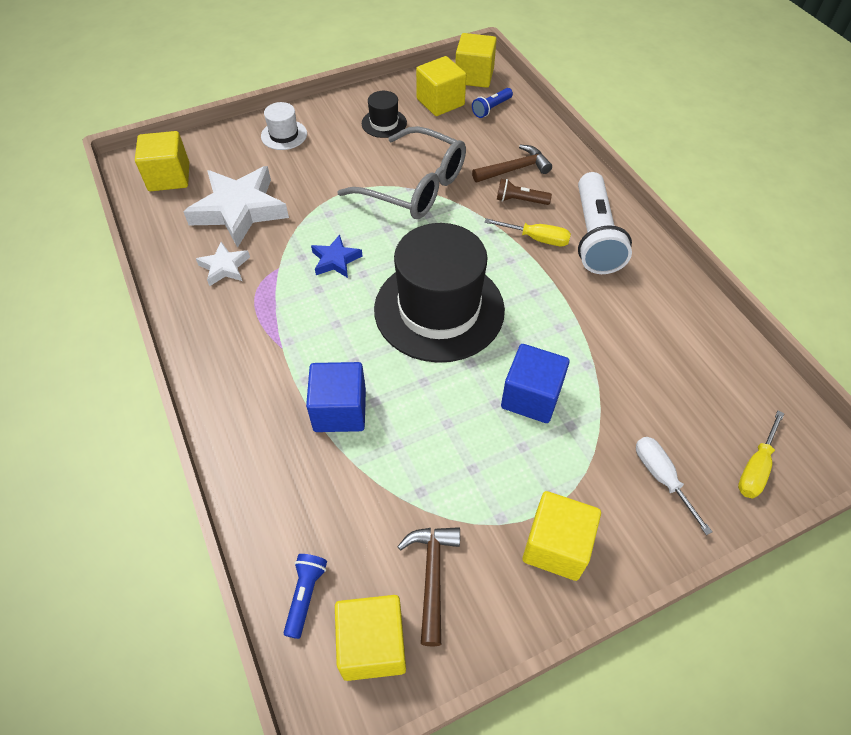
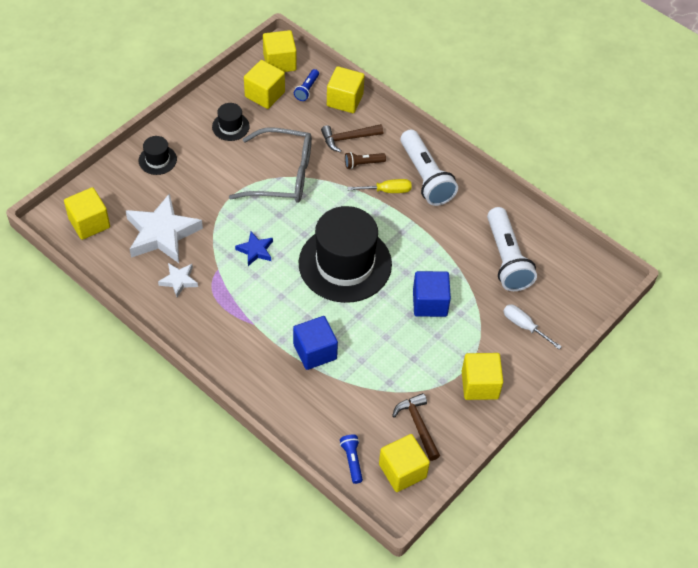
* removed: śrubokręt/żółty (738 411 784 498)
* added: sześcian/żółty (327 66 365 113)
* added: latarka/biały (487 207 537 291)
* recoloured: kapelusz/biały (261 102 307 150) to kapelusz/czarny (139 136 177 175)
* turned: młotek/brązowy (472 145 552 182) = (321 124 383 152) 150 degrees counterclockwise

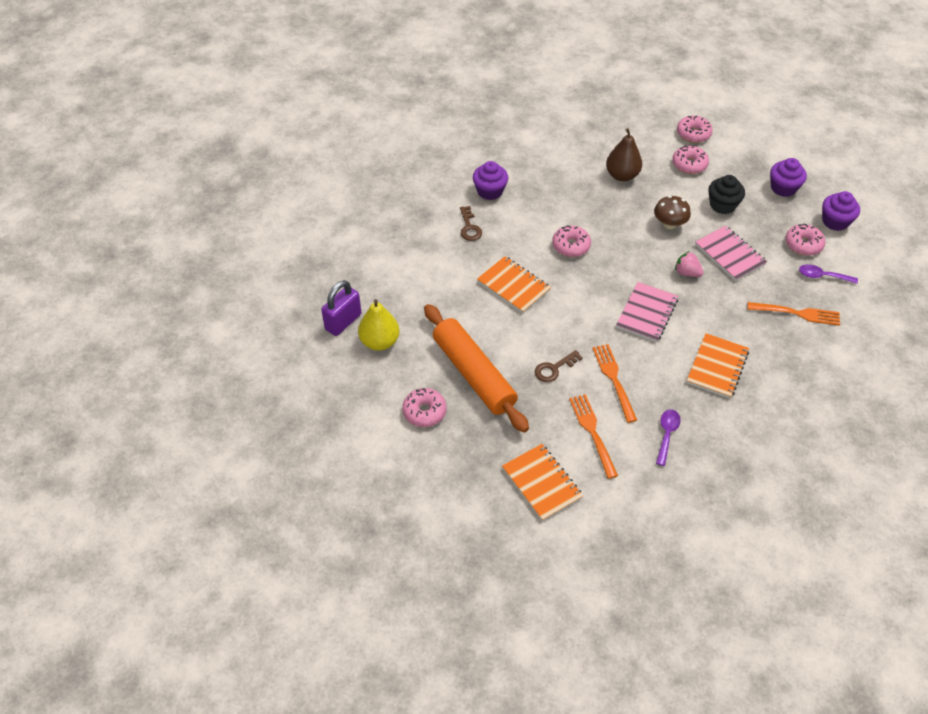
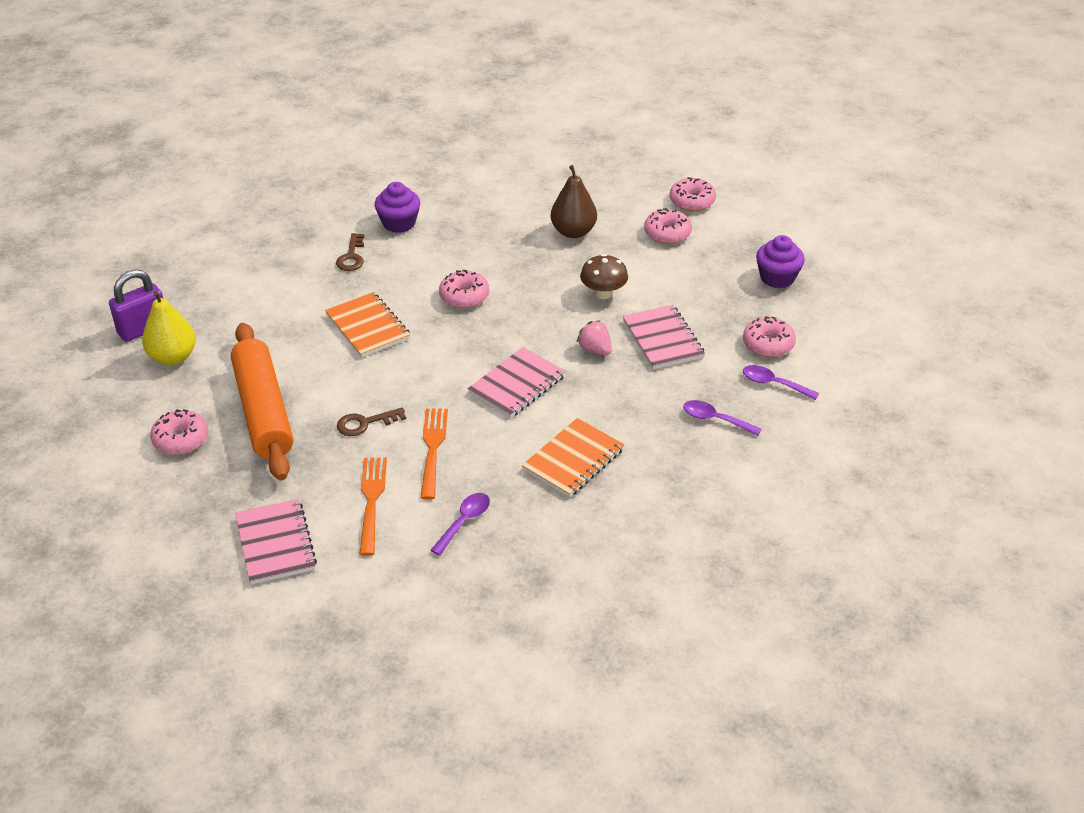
* removed: muffinka/czarny (708 175 745 214)
* removed: muffinka/fioletowy (822 191 860 231)
* replaced: widelec/pomarańczowy (747 302 840 326) to łyżka/fioletowy (683 400 762 436)
* recoloured: zeszyt/pomarańczowy (502 444 583 521) to zeszyt/różowy (235 499 317 585)

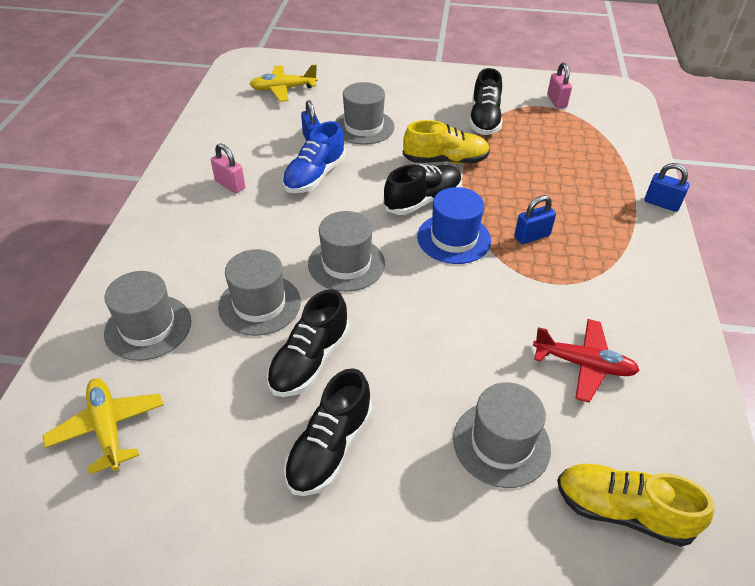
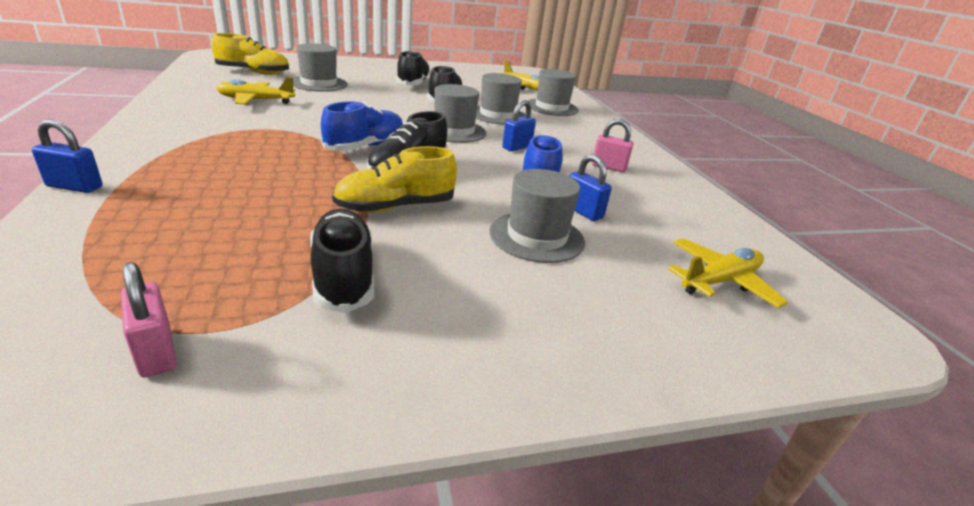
* moved: kłódka/niebieski (514 195 556 244) to (502 100 536 151)
* replaced: kapelusz/niebieski (417 187 491 264) to but/niebieski (321 101 403 151)
* recoloured: samolot/czerwony (533 319 640 403) to samolot/żółty (216 77 295 105)

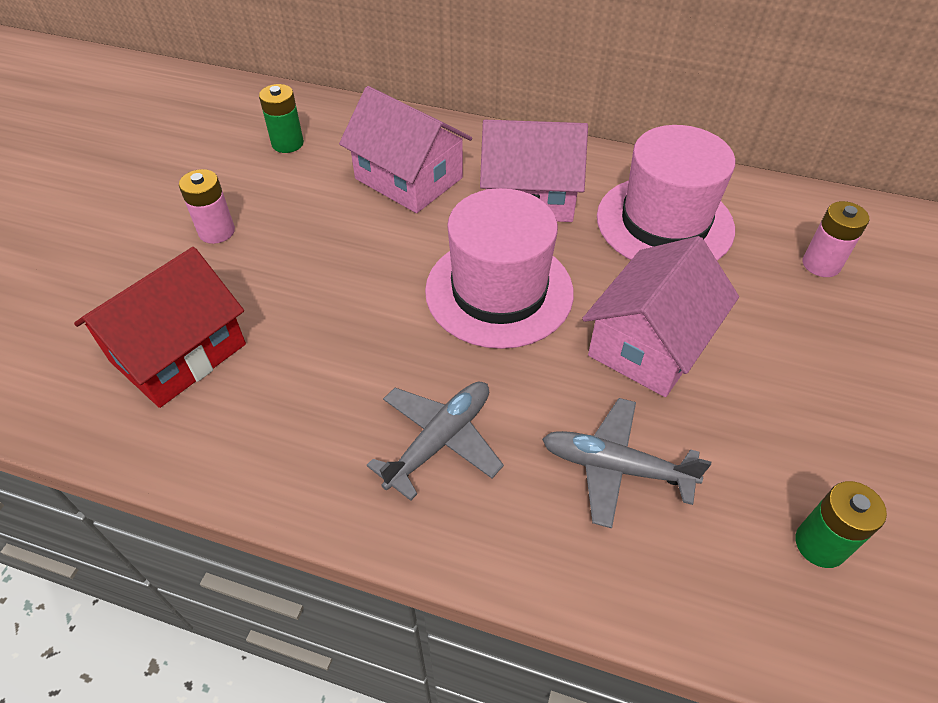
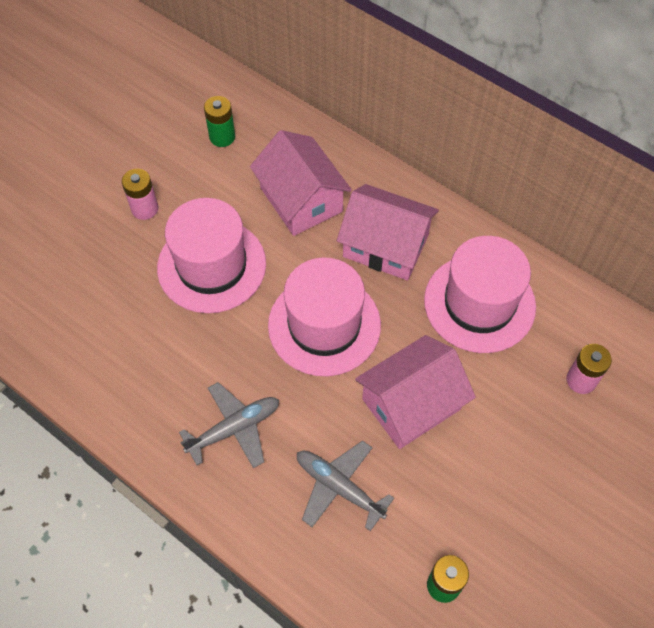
* removed: domek/czerwony (74 247 246 408)
* added: kapelusz/różowy (157 198 266 313)

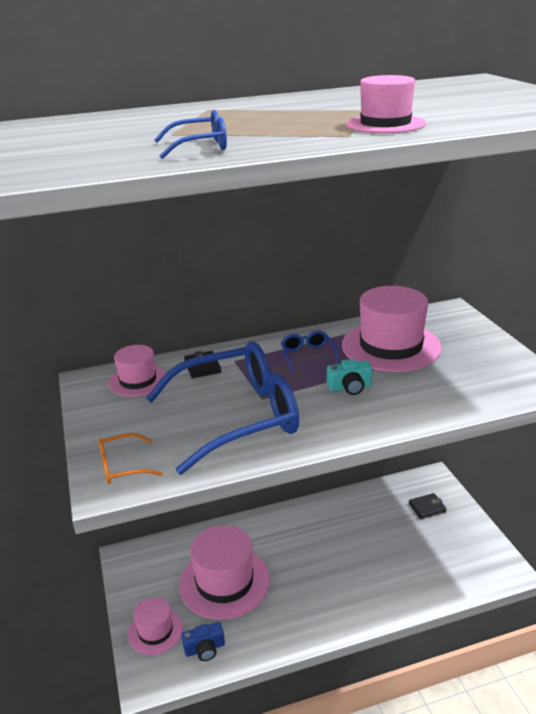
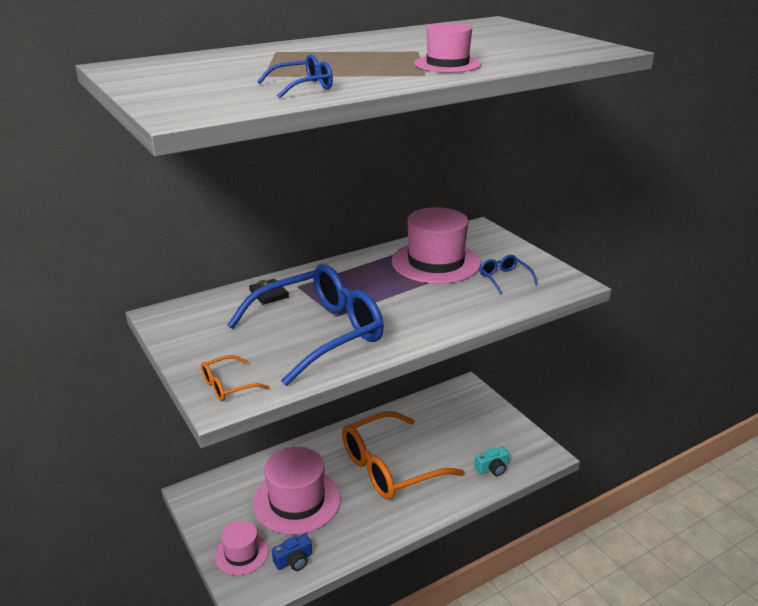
* removed: kapelusz/różowy (108 345 166 397)
* removed: portfel/czarny (409 493 447 519)
* added: okulary/pomarańczowy (342 411 464 500)
* moved: okulary/niebieski (281 331 339 373) to (479 255 538 294)
* moved: aparat fotograficzny/turkusowy (327 359 372 395) to (474 446 509 476)

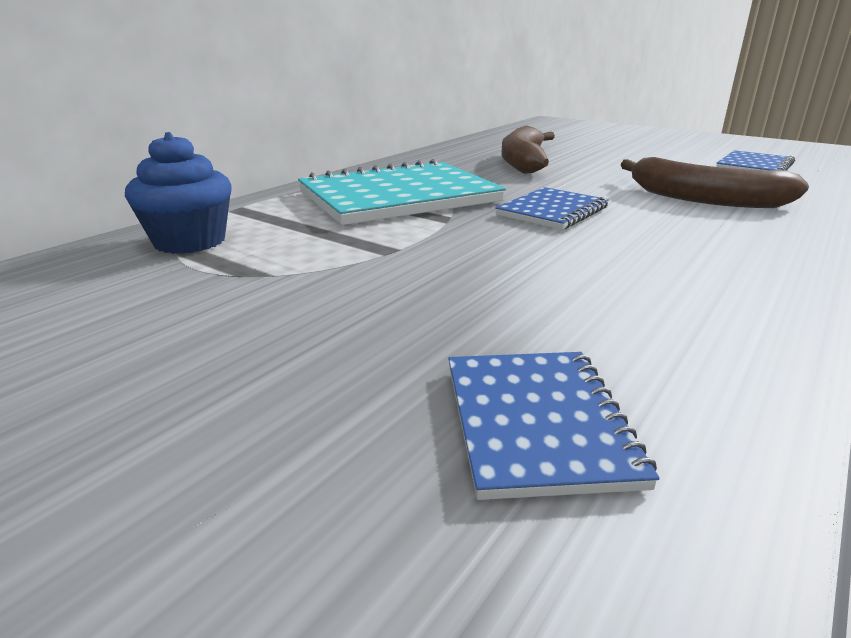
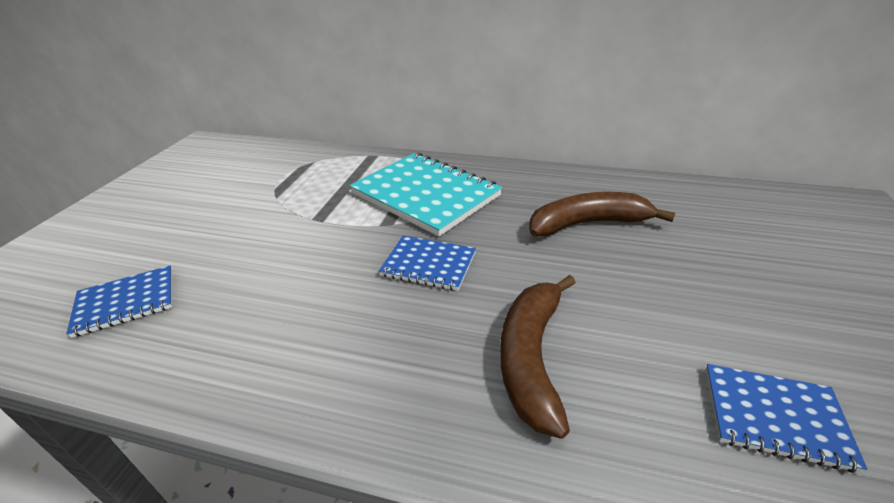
* removed: muffinka/niebieski (125 132 232 254)

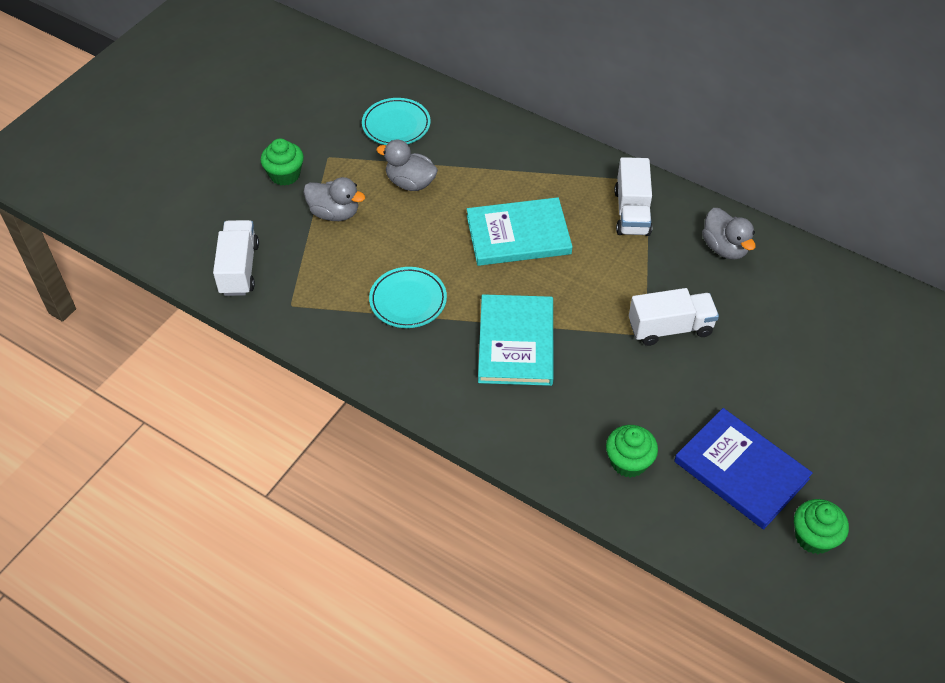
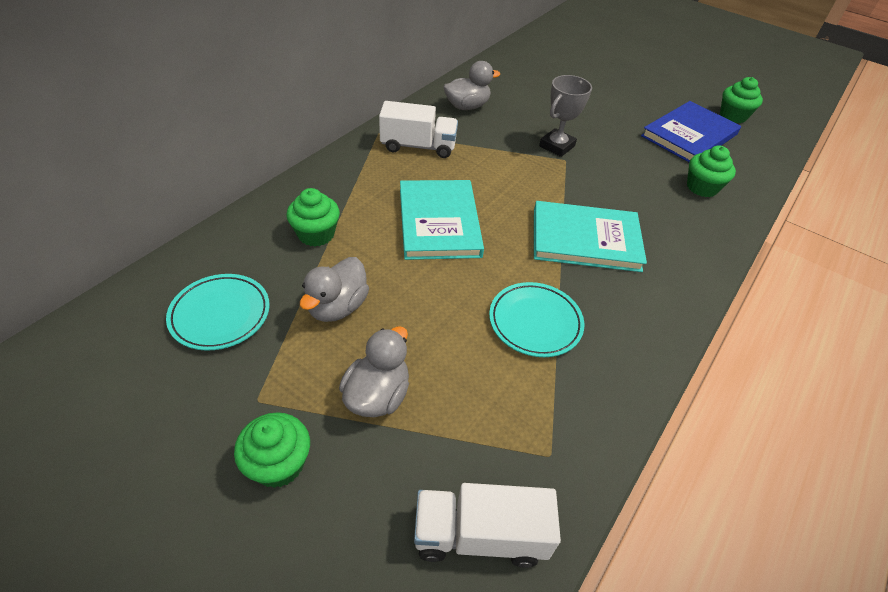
* added: muffinka/zielony (287 188 340 247)
* replaced: ciężarówka/biały (629 288 719 346) to puchar/szary (539 75 592 157)

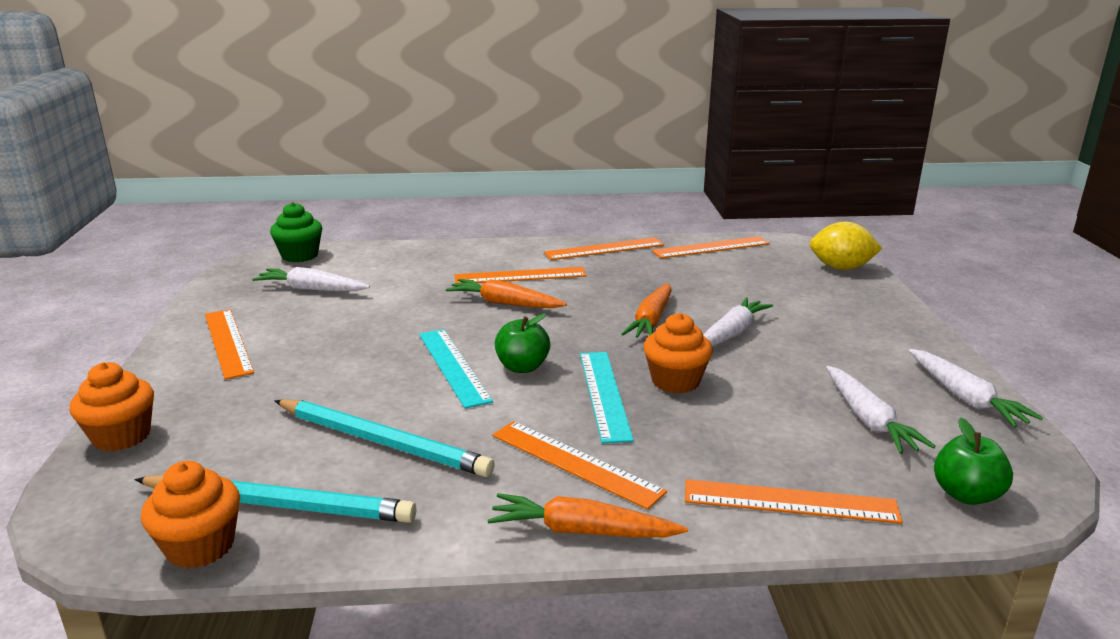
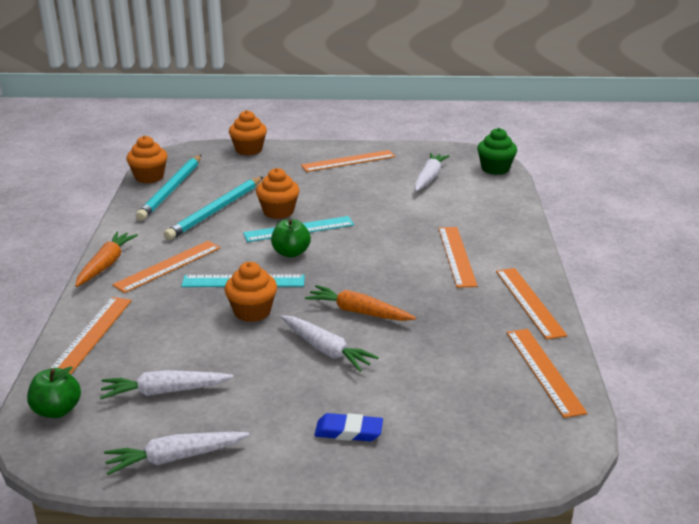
* removed: marchewka/pomarańczowy (446 279 567 308)
* removed: cytryna/żółty (809 222 883 270)
* added: muffinka/pomarańczowy (256 168 299 219)
* added: gumka do mazania/niebieski (314 413 383 441)

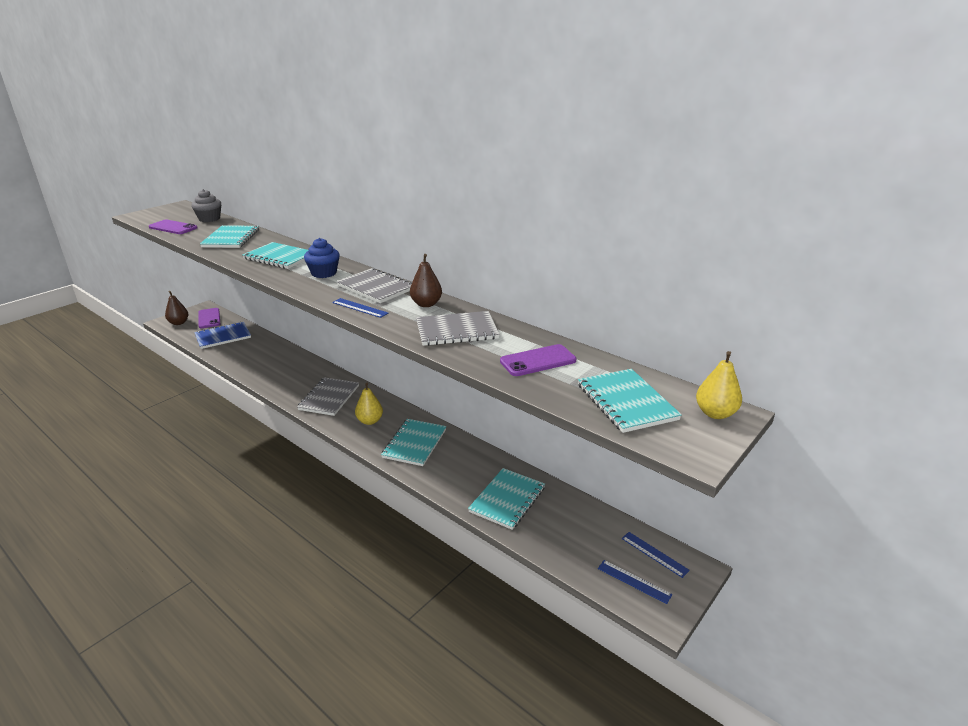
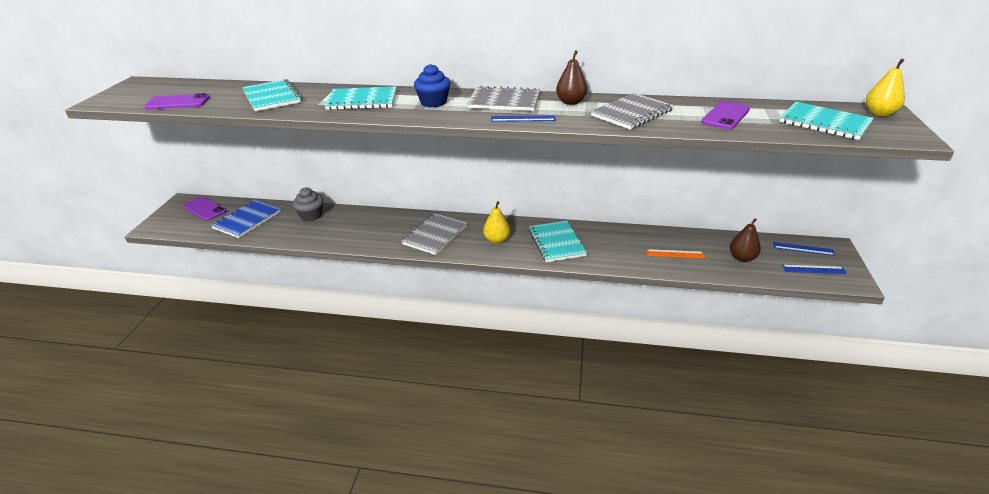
* moved: gruszka/brązowy (165 291 188 325) to (730 218 761 262)
* moved: muffinka/szary (191 189 221 222) to (293 187 324 221)
* replaced: zeszyt/turkusowy (468 468 545 530) to linijka/pomarańczowy (647 249 705 258)
* turned: zeszyt/szary (297 377 359 416) = (402 213 467 255) 45 degrees clockwise

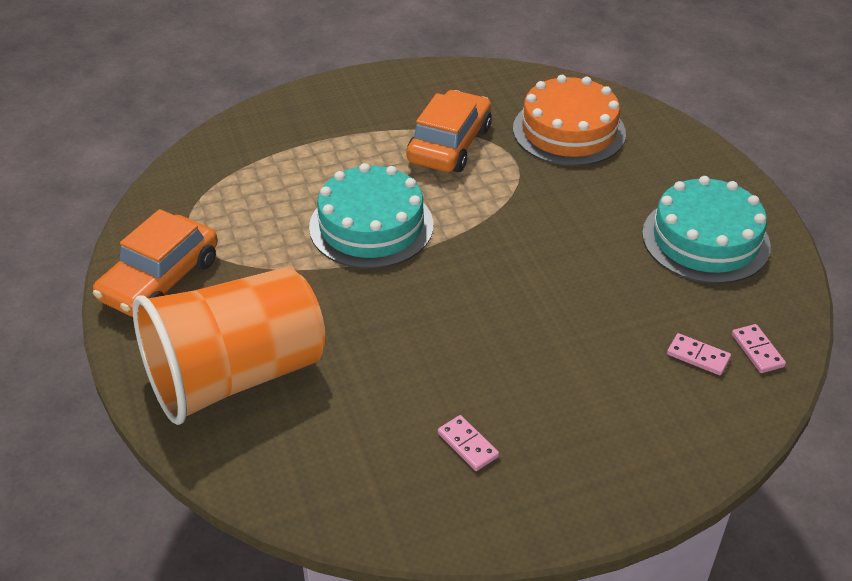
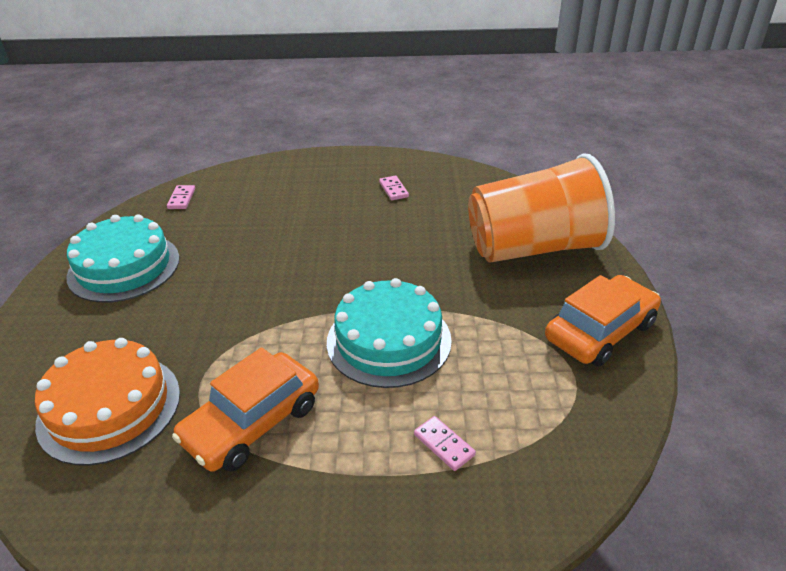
* moved: kostka domina/różowy (667 333 731 375) to (414 416 476 471)

